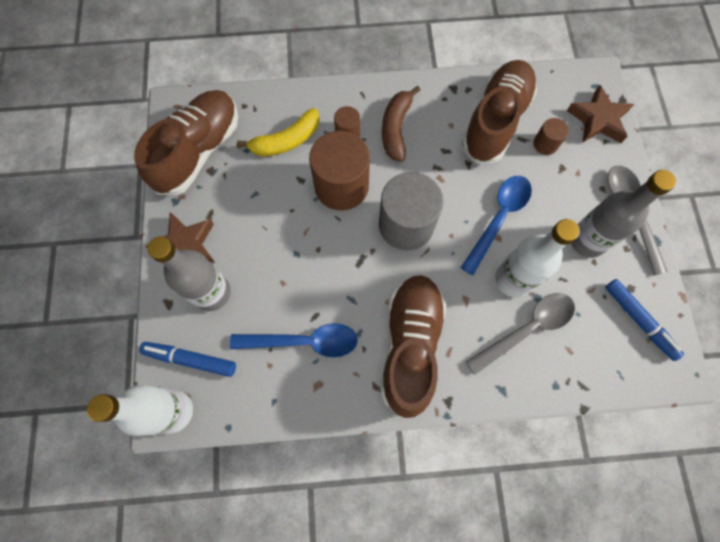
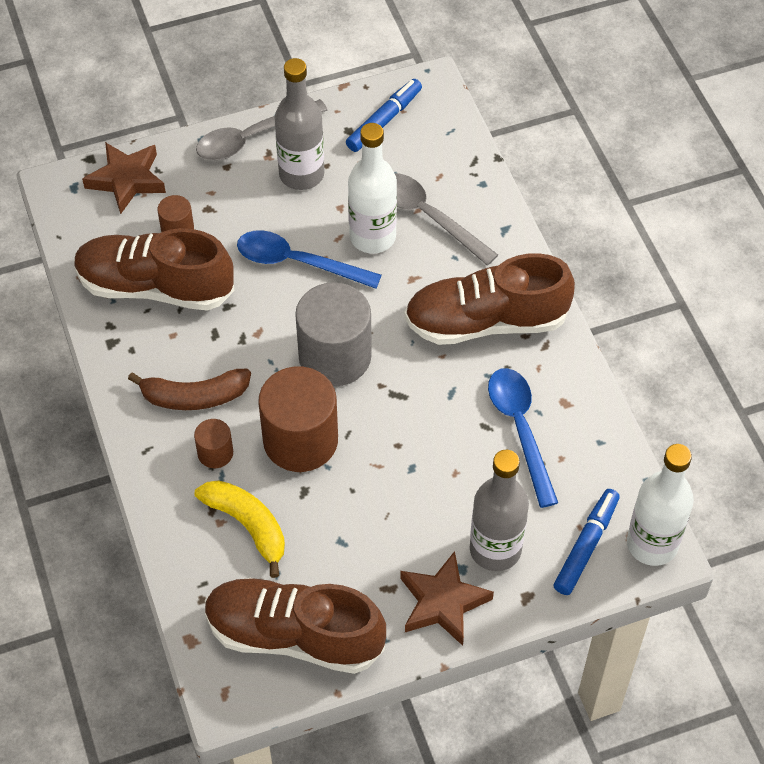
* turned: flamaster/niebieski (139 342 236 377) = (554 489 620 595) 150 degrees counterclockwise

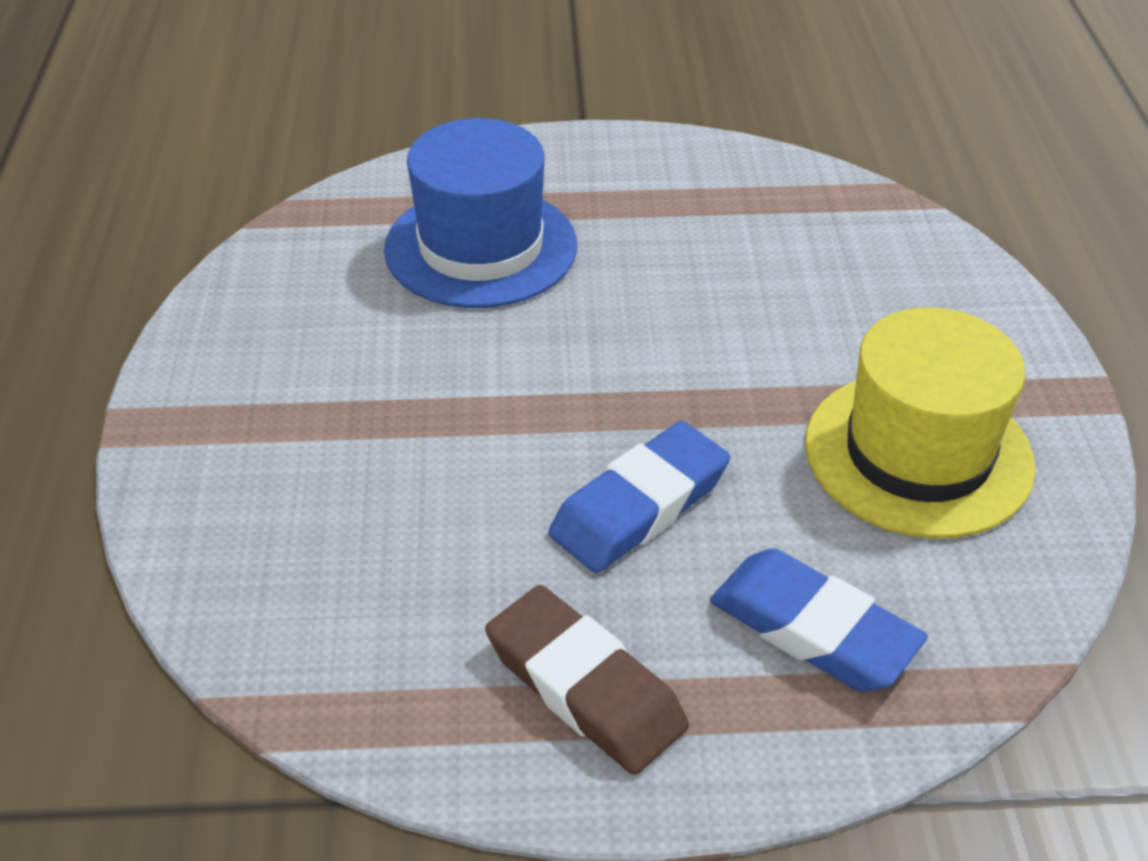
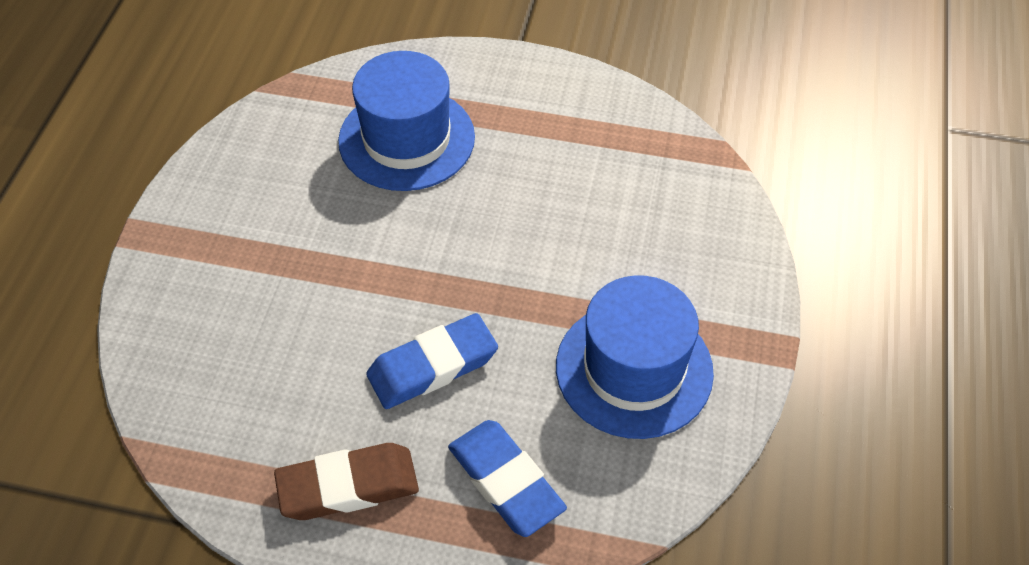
* recoloured: kapelusz/żółty (805 307 1036 539) to kapelusz/niebieski (556 275 714 439)
* turned: gumka do mazania/brązowy (485 585 689 775) = (274 443 419 520) 75 degrees counterclockwise

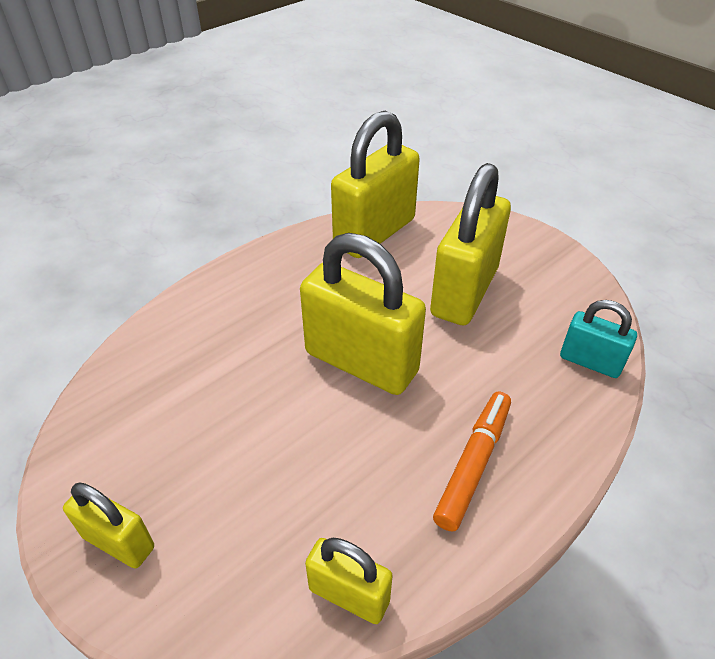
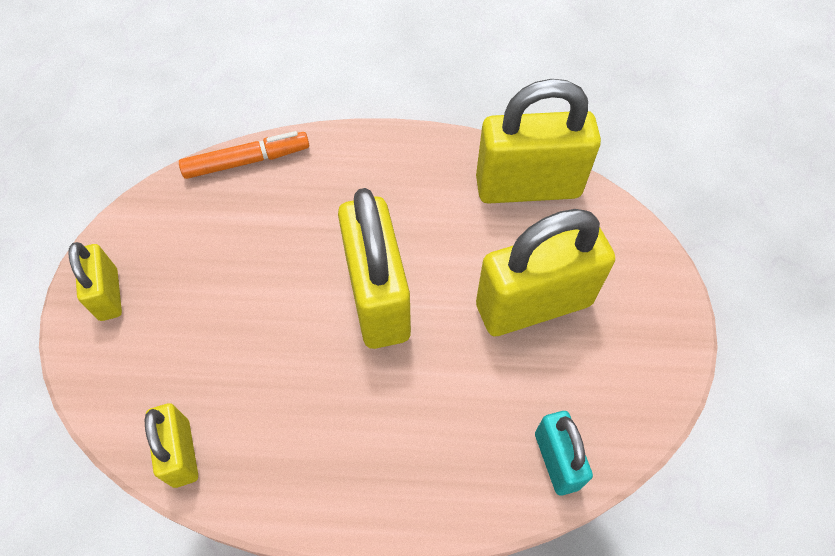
* moved: flamaster/pomarańczowy (433 392 511 532) to (179 131 309 179)

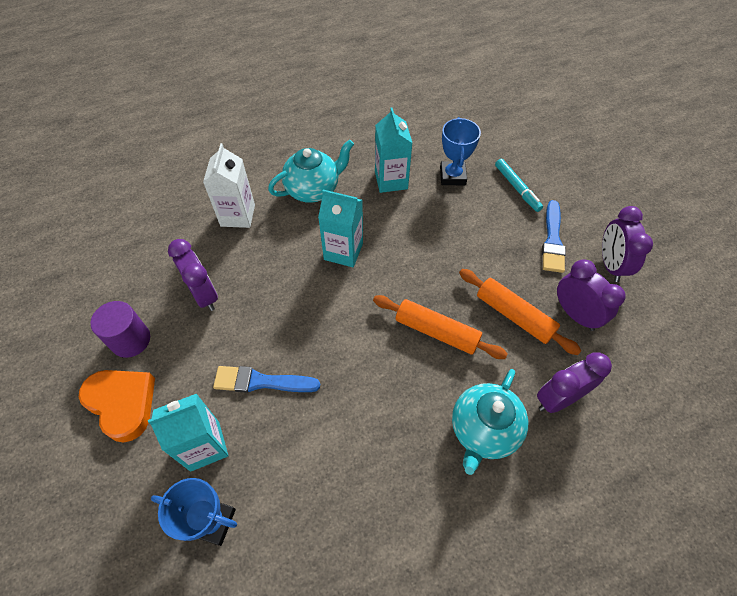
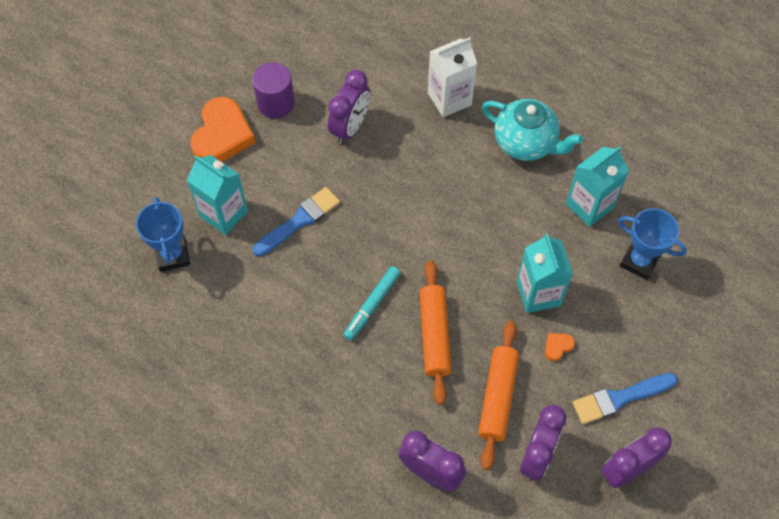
* removed: imbryk/turkusowy (452 369 528 475)
* added: serce/pomarańczowy (545 333 575 361)
* moved: karton mleka/turkusowy (318 190 363 267) to (517 233 573 313)
* moved: flamaster/turkusowy (495 159 543 212) to (343 266 400 341)
* turned: pędzel/niebieski (213 366 320 393) = (253 187 340 257) 75 degrees clockwise
* turned: puchar/niebieski (440 117 481 185) = (618 208 687 280) 60 degrees clockwise

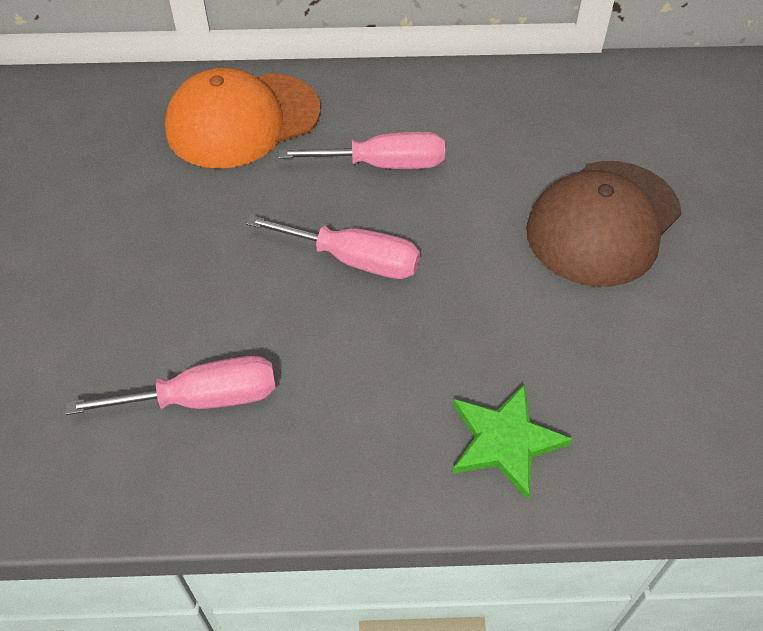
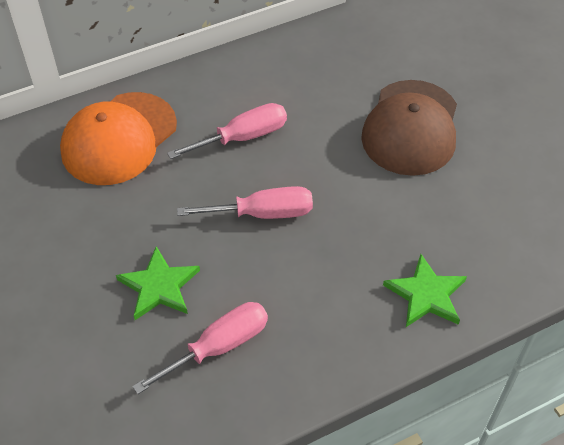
* added: gwiazda/zielony (116 246 200 320)

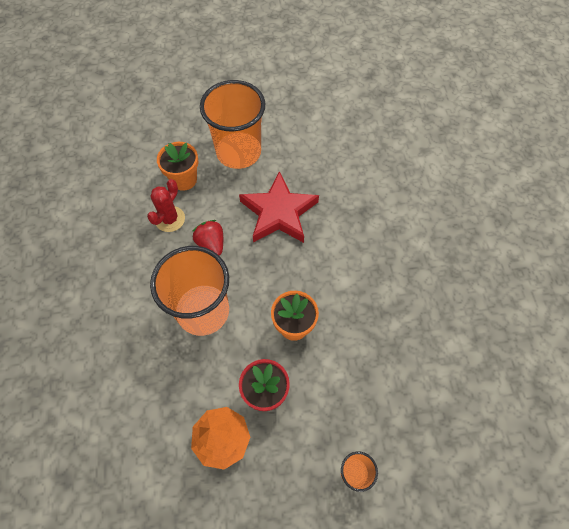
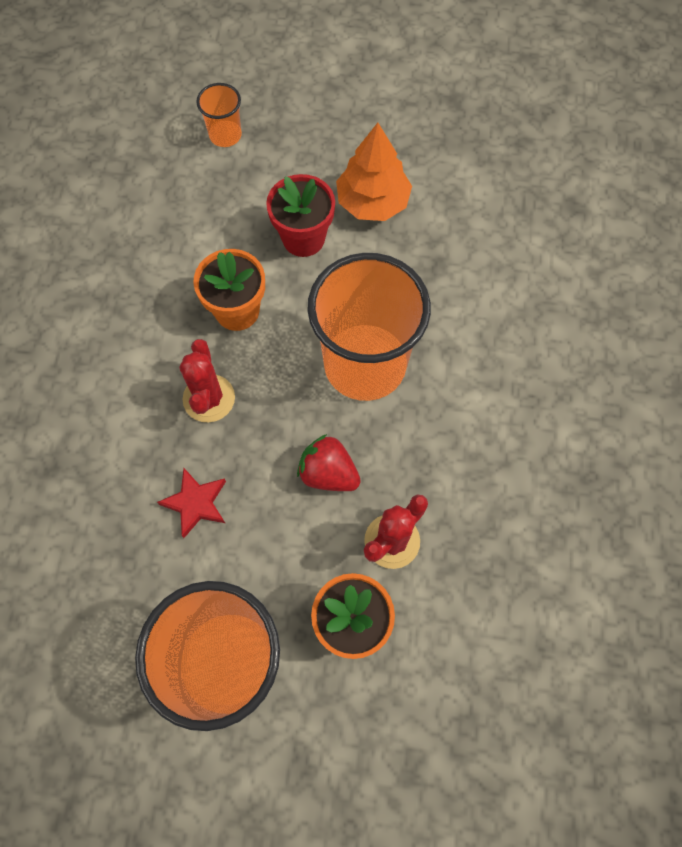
* added: kaktus/czerwony (179 339 235 422)
* turned: truskawka/czerwony (192 220 223 256) = (297 434 361 491) 135 degrees clockwise
* resized: gwiazda/czerwony (239 171 319 243) = (157 468 226 538) x0.48

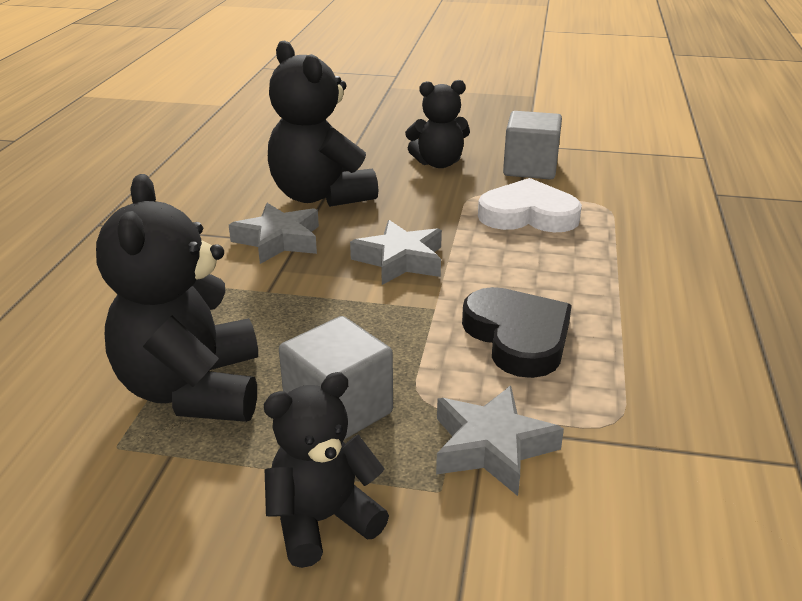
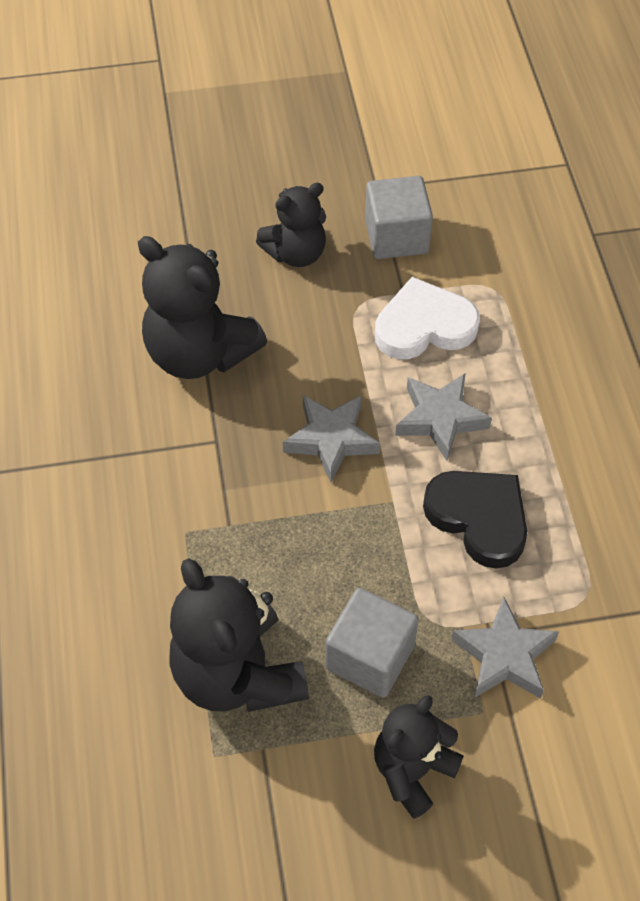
* moved: gwiazda/szary (229 203 319 264) to (395 374 492 461)

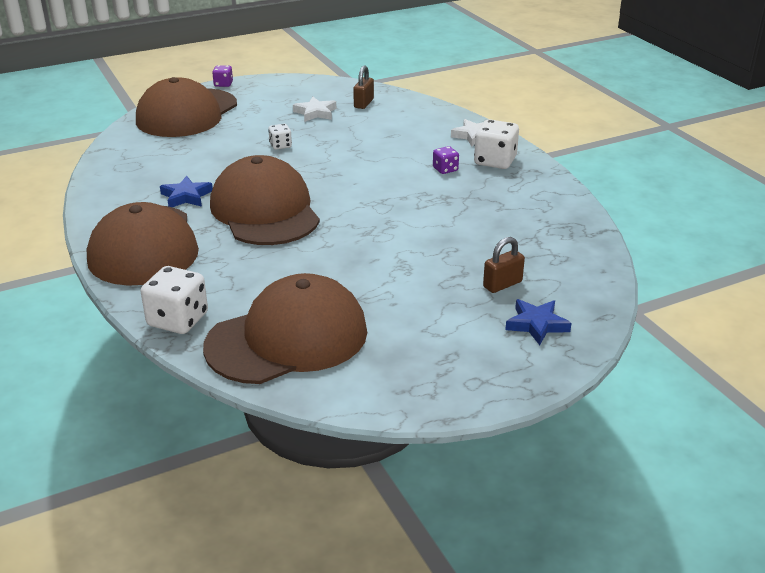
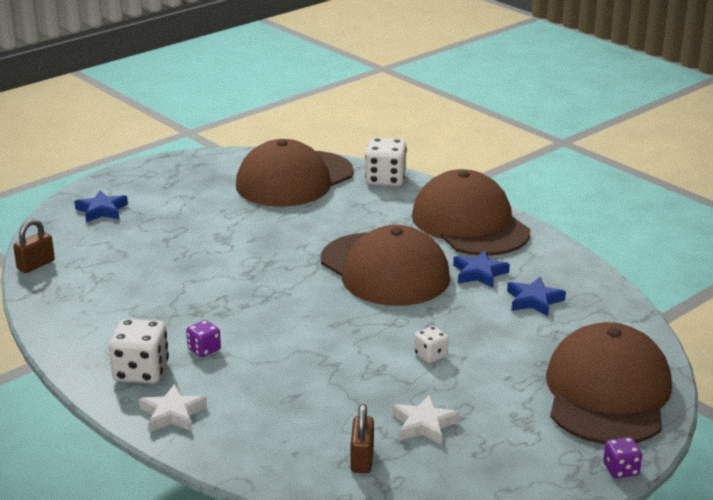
* added: gwiazda/niebieski (507 277 566 316)
* moved: kłódka/brązowy (483 237 525 293) to (13 219 55 273)

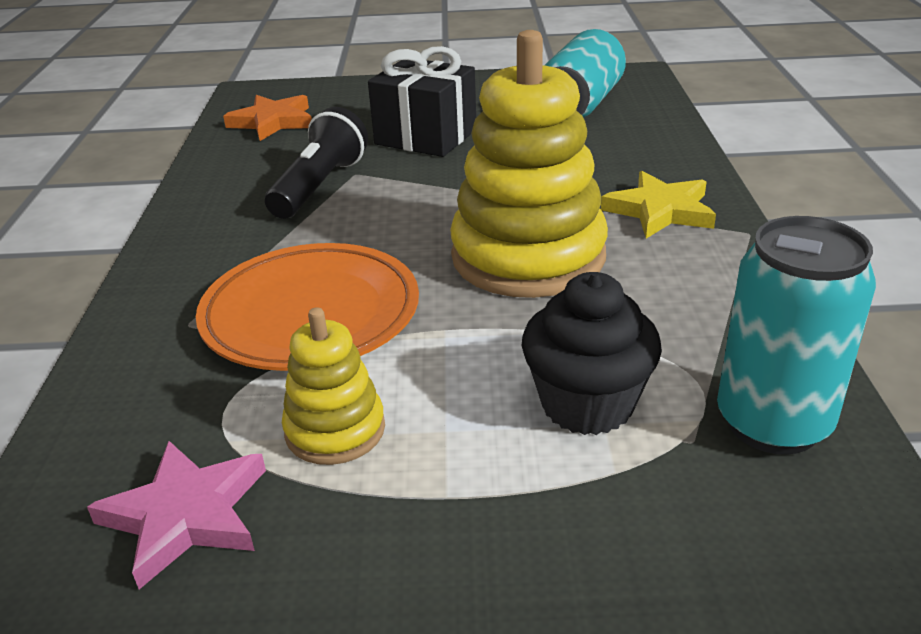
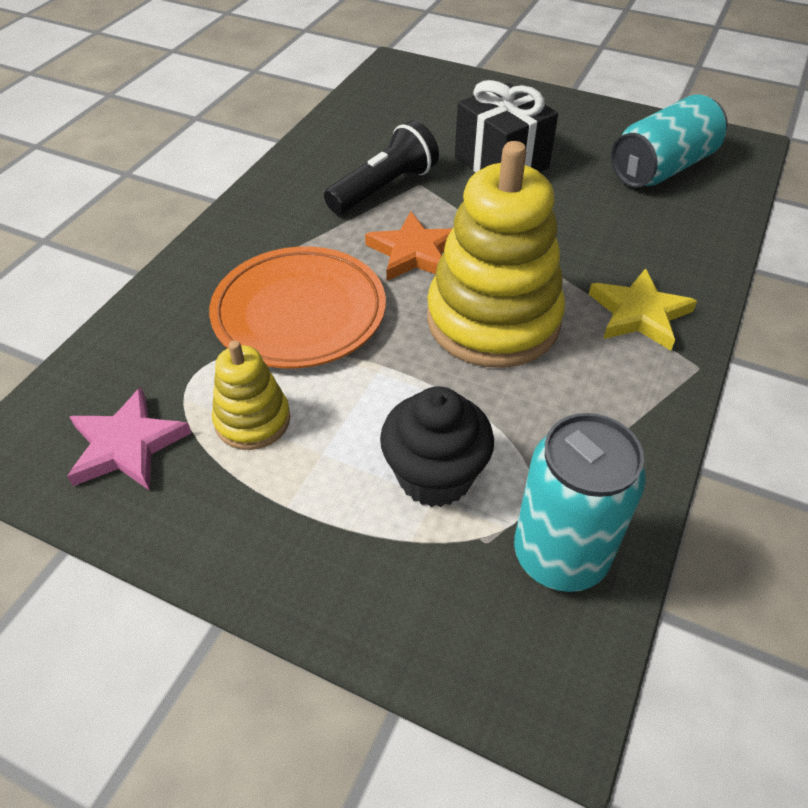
* moved: gwiazda/pomarańczowy (223 95 312 141) to (365 211 452 281)

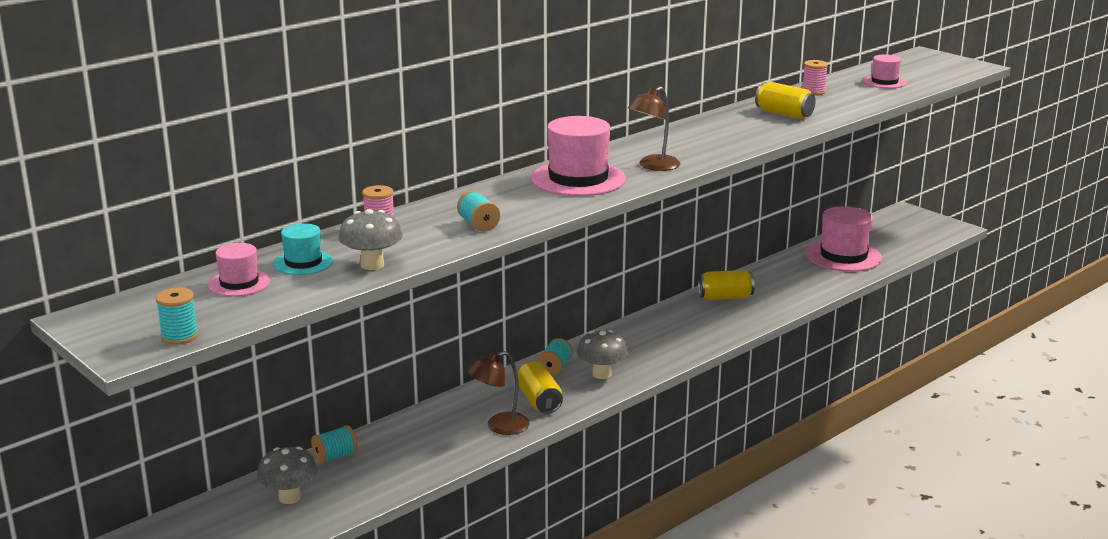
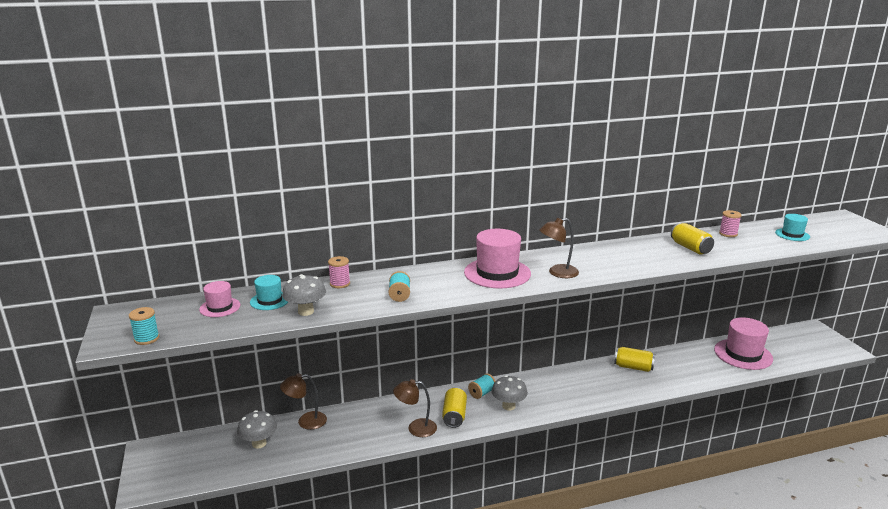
* replaced: szpulka/turkusowy (311 425 358 464) to lampka/brązowy (280 373 327 430)
* recoloured: kapelusz/różowy (864 54 906 88) to kapelusz/turkusowy (775 214 810 241)

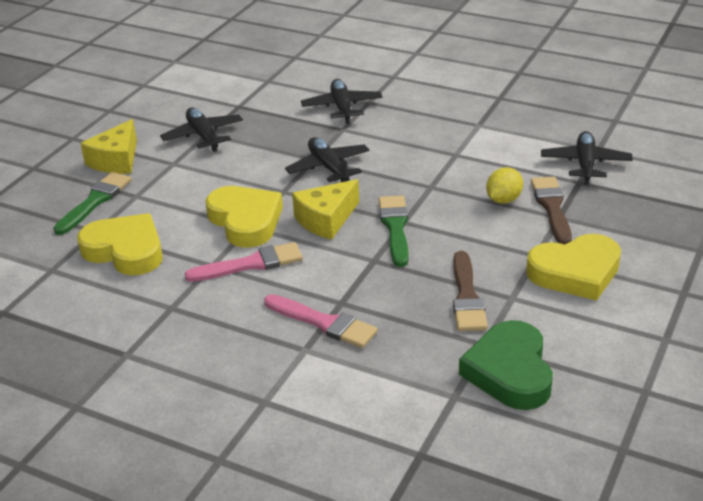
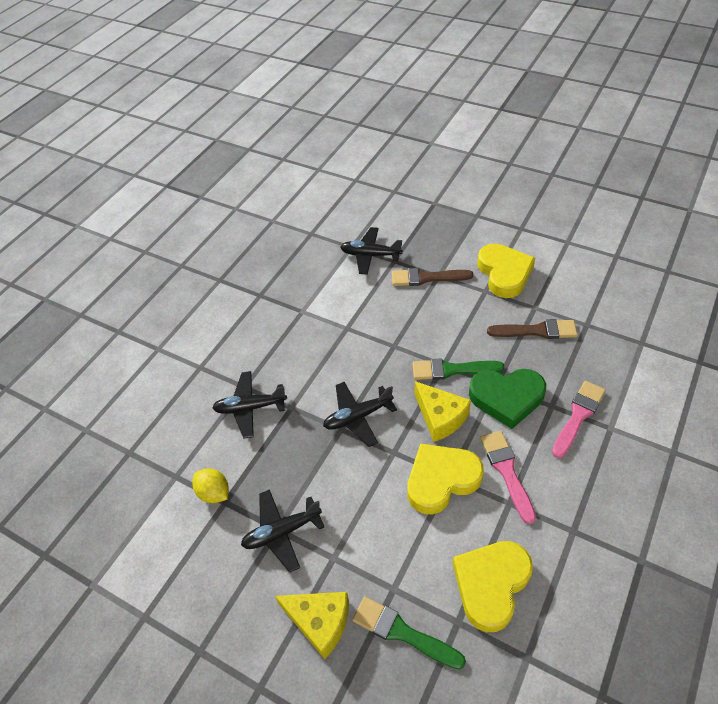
* moved: serce/zielony (459 320 553 410) to (469 369 546 429)
* moved: cytryna/żółty (486 167 523 204) to (192 469 229 503)

